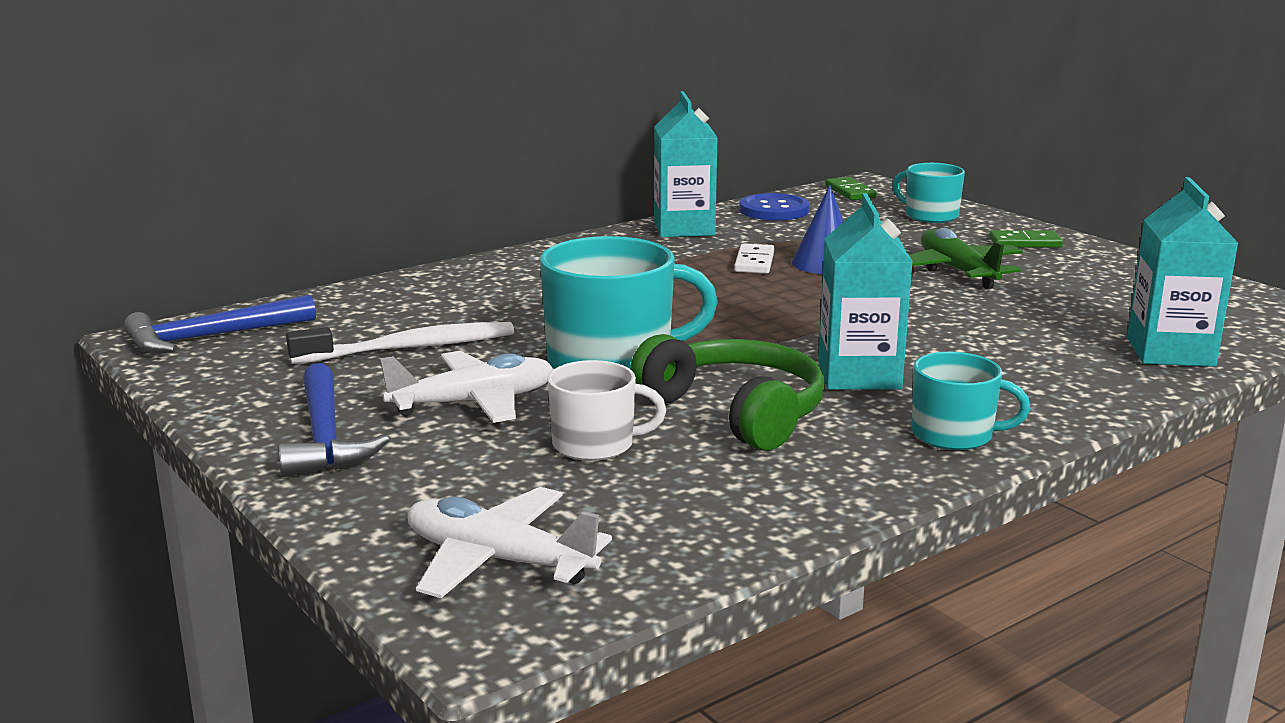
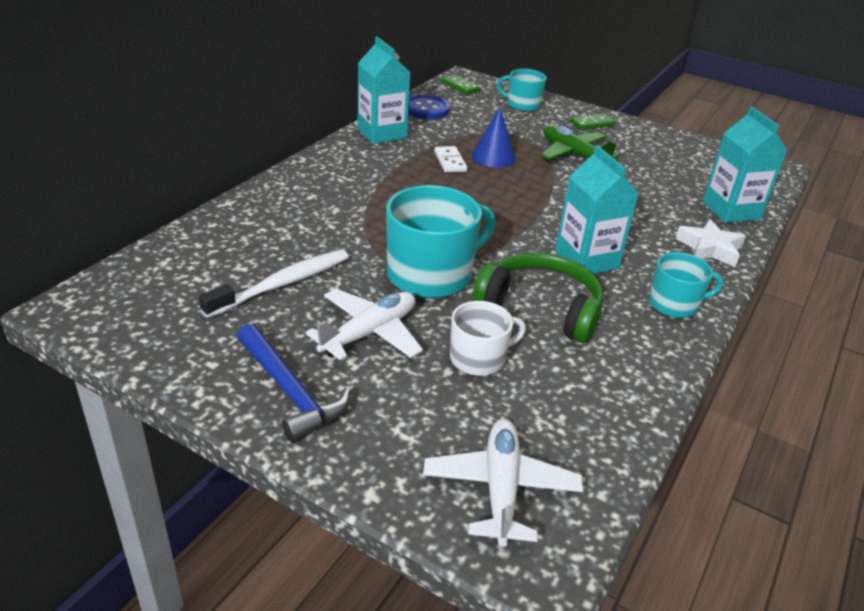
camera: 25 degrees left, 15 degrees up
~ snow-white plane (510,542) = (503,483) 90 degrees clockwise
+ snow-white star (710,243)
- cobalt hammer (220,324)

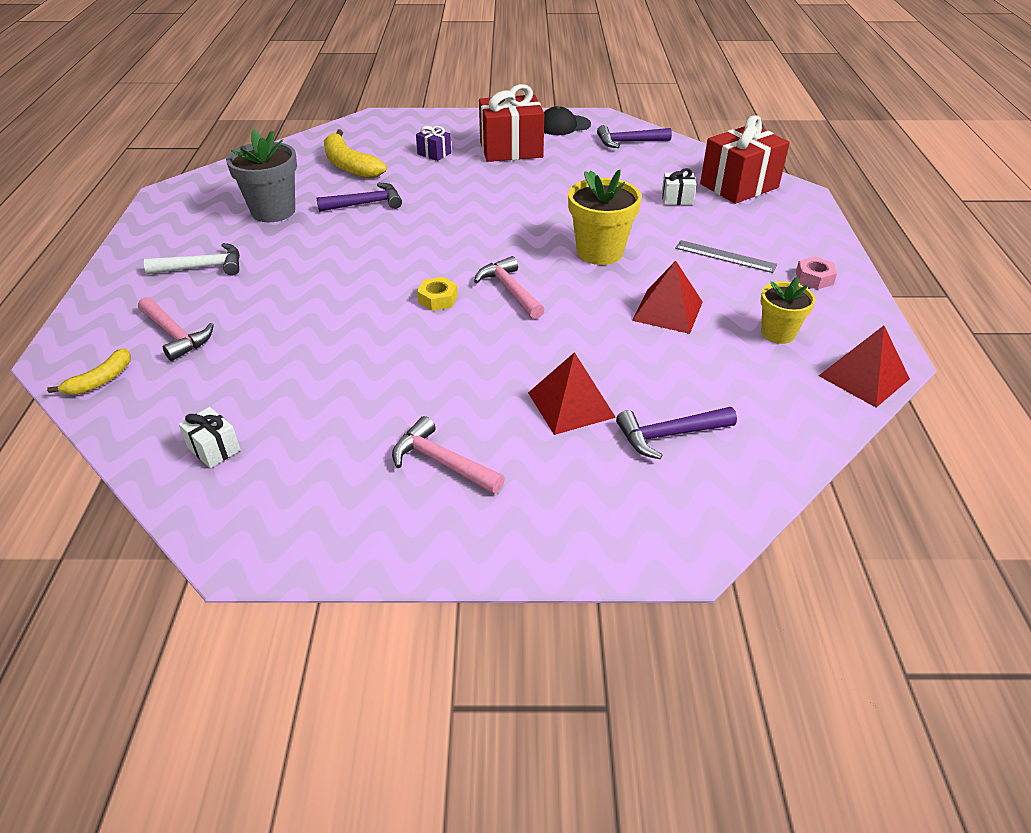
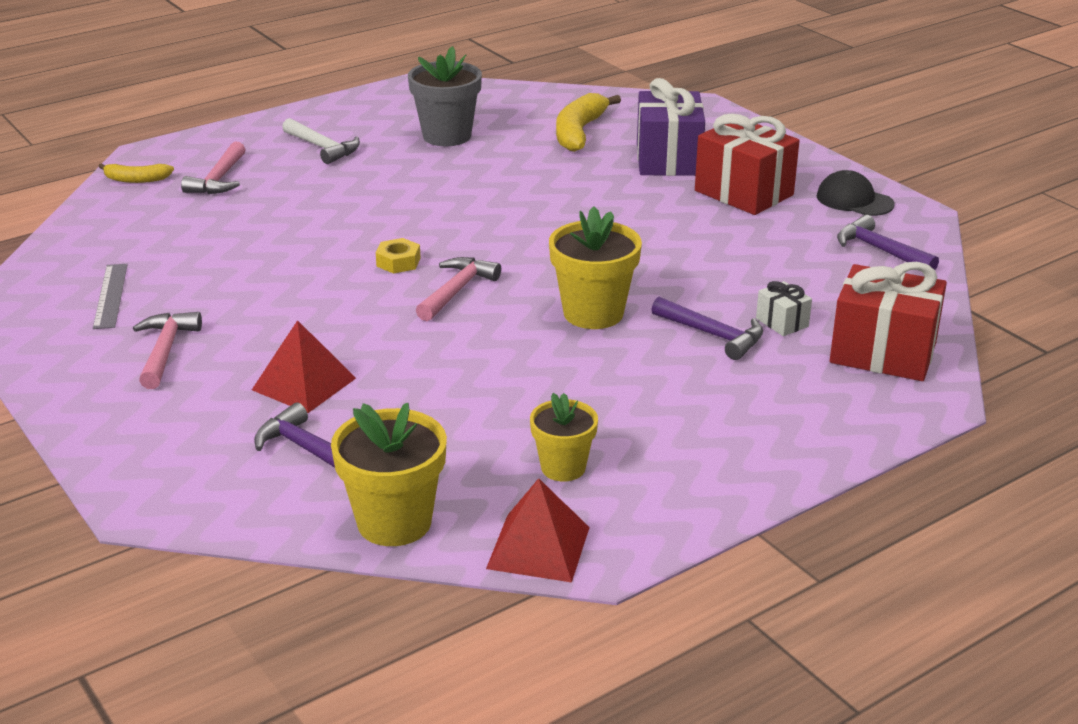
camera: 55 degrees right, 10 degrees down
~ gray ruler (726,256) to (110,296)
+ bright yellow potted plant (389,474)
~ purple wrapped gift (433,143) = (671,127) x2.16
~ purple hammer (359,197) to (707,328)
- snow-white wrapped gift (210,437)
- crimson pyramid (667,297)
- pink nut (816,272)

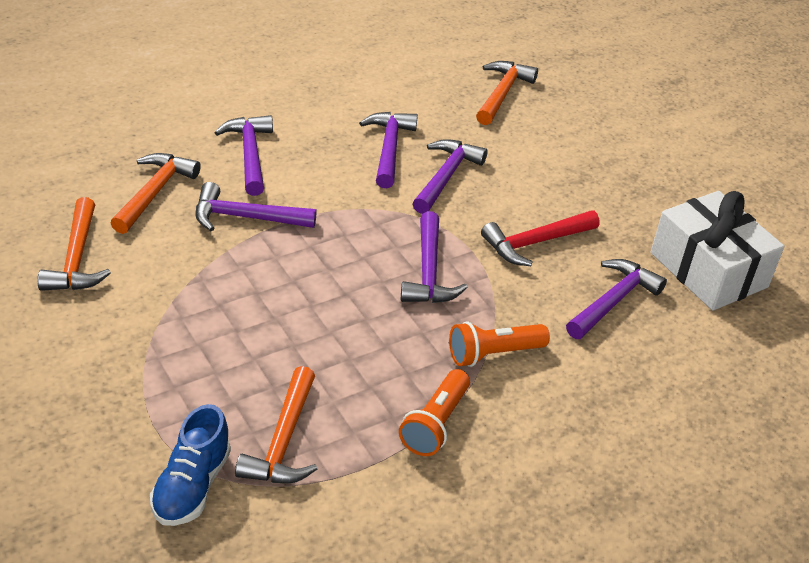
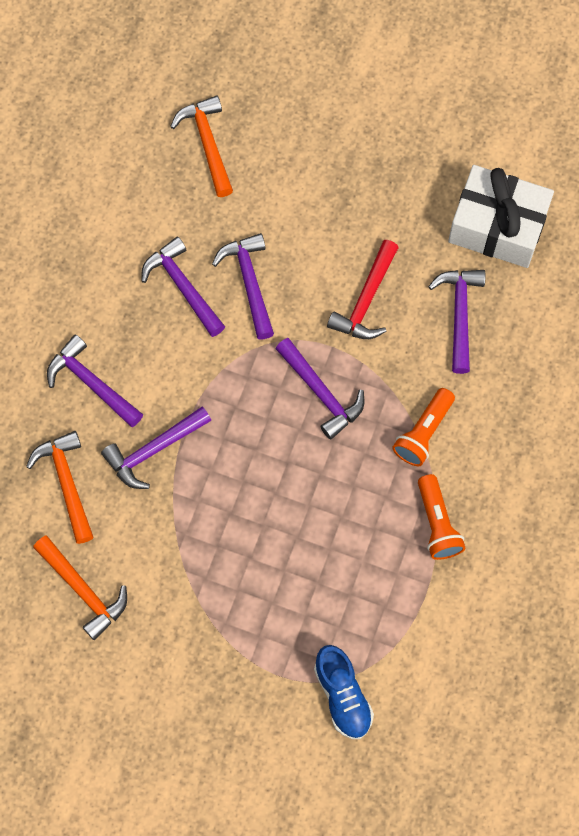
camera: 35 degrees left, 30 degrees up
- bright orange hammer (276,424)

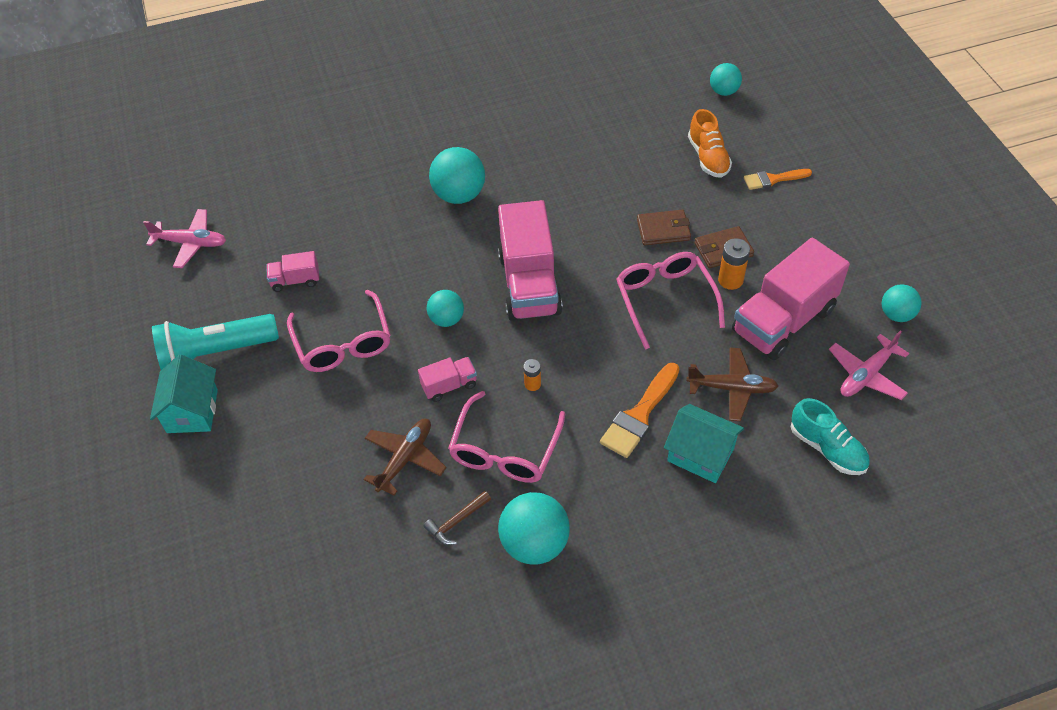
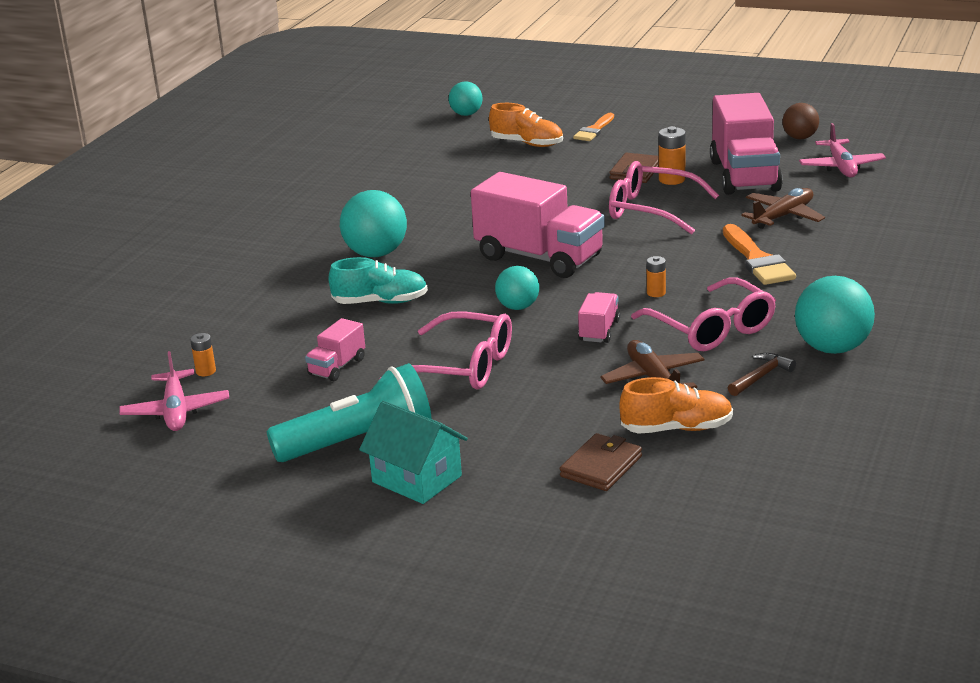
camera: 50 degrees left, 25 degrees down
~ pink plane (184,238) = (174,391) 120 degrees clockwise
+ bright orange AA battery (203,354)
~ aqua pocket torch (215,342) = (349,412) 135 degrees counterclockwise
~ aqua shoe (830,436) to (378,280)
~ brown billfold (664,227) to (601,462)
+ bright orange shoe (676,405)
~ brown hammer (457,518) = (762,374) 135 degrees counterclockwise
~ aqua play ball (901,303) to brown play ball (800,121)
- aqua cottage (704,443)

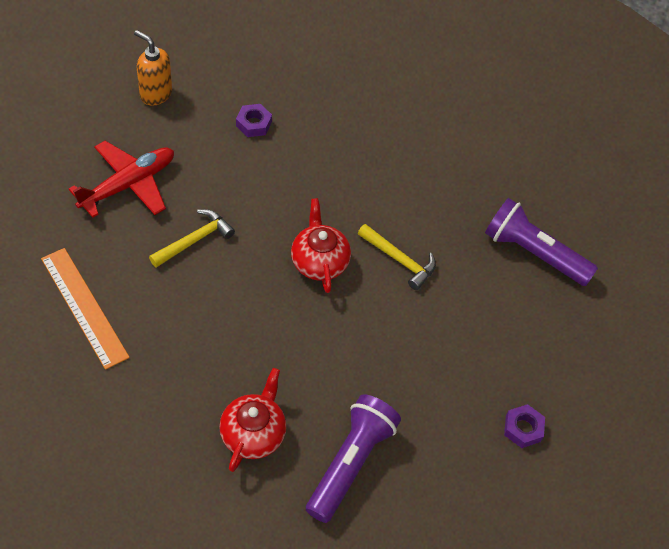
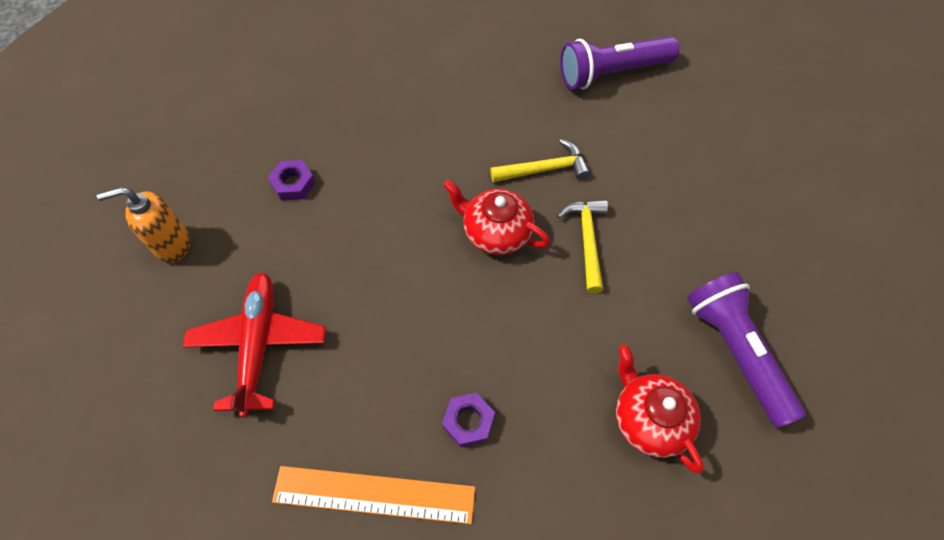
camera: 45 degrees left, 5 degrees up
~ purple nut (524,426) to (468,420)
~ bright yellow hammer (192,238) to (582,246)

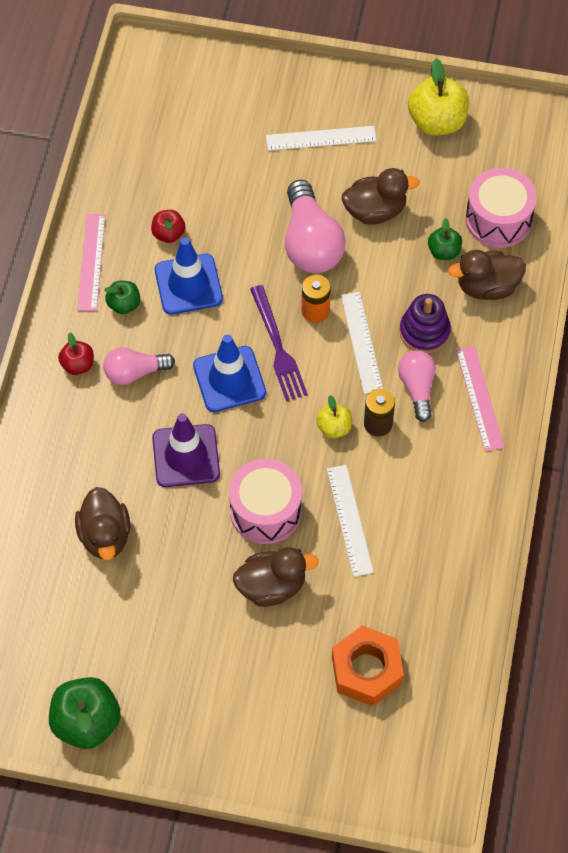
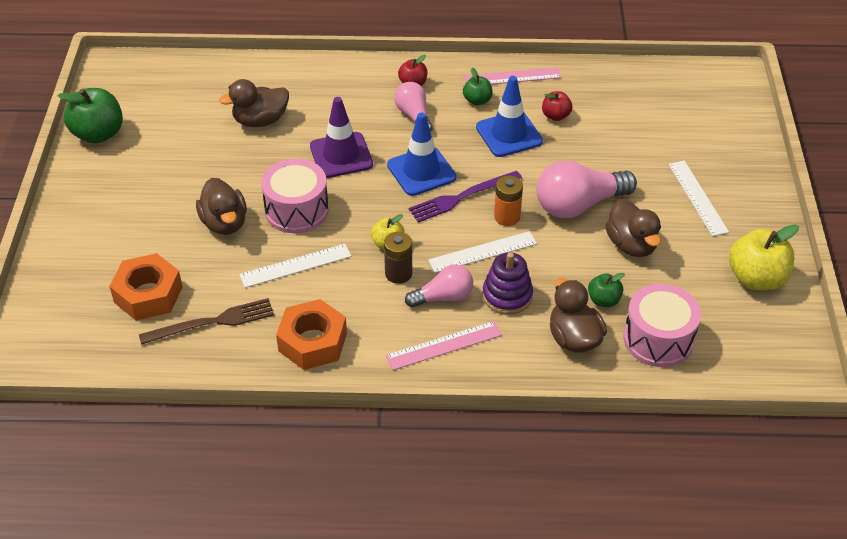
camera: 80 degrees right, 15 degrees down
+ brown table fork (206,321)
+ bright orange nut (311,334)

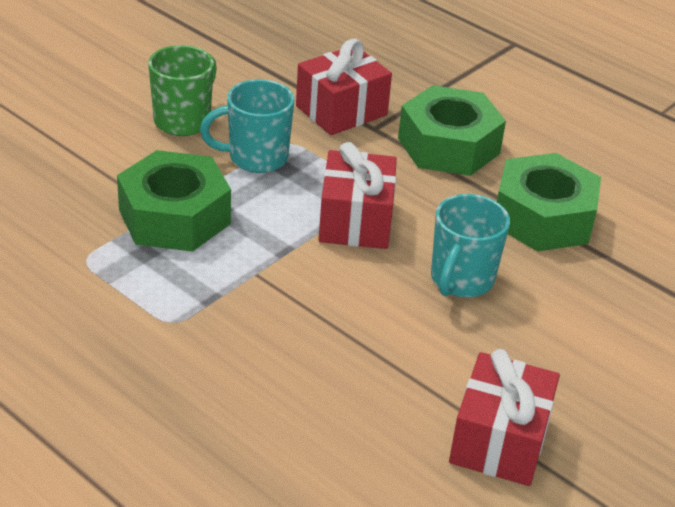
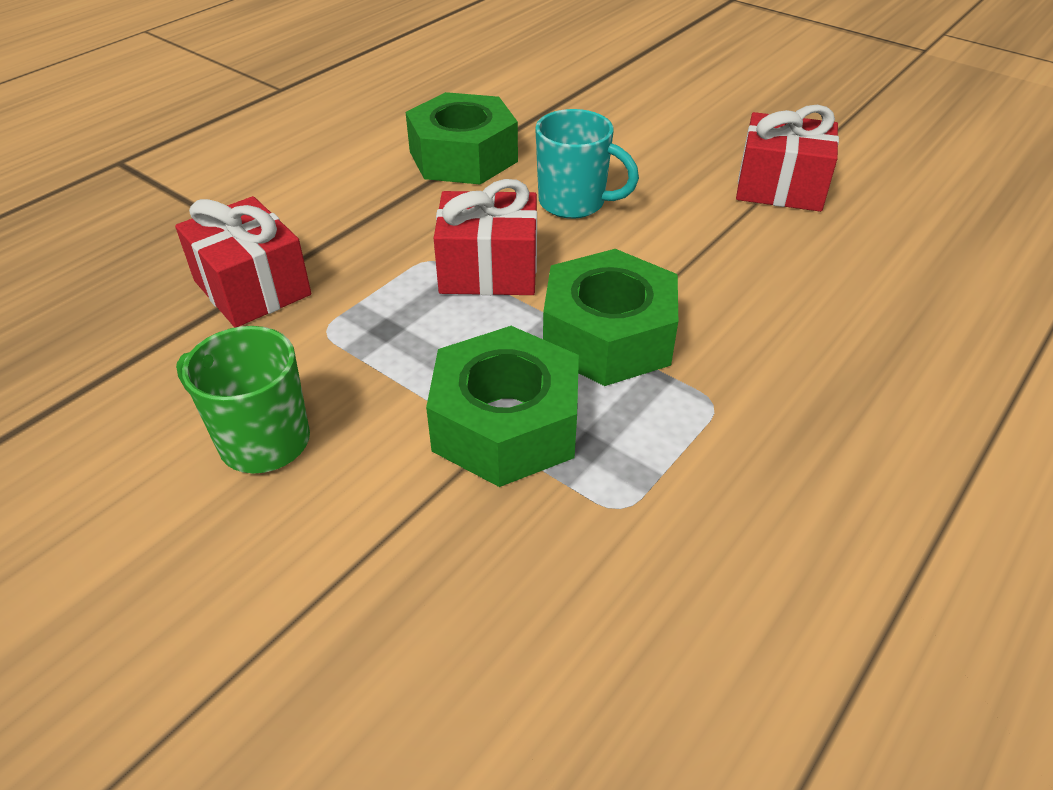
camera: 90 degrees left, 5 degrees up
~ emerald nut (452,130) to (610,317)
- aqua mug (247,126)

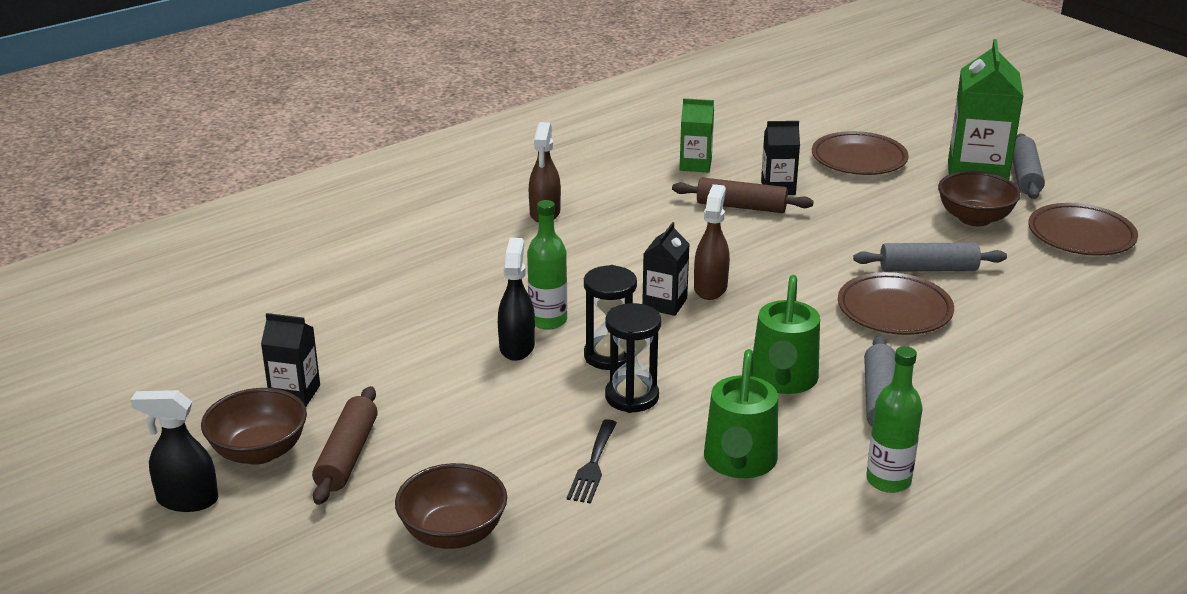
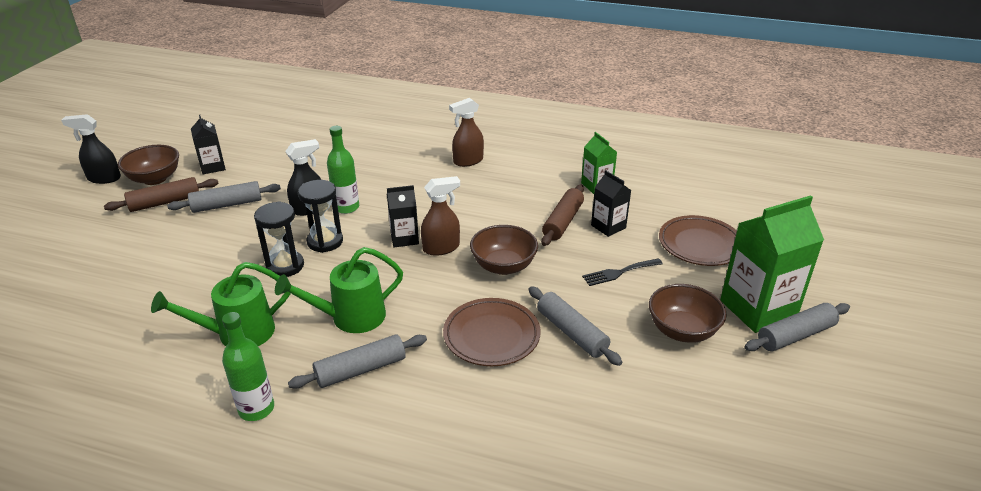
camera: 55 degrees right, 5 degrees up
~ jet-black sprayer (174,451) = (91,149) 60 degrees counterclockwise
+ gray dough roller (224,197)
~ brown deep dish (451,506) to (504,250)
~ brown dough roller (743,195) = (562,215) 45 degrees clockwise
~ jet-black table fork (592,461) to (622,272)
- brown plate (1083,229)

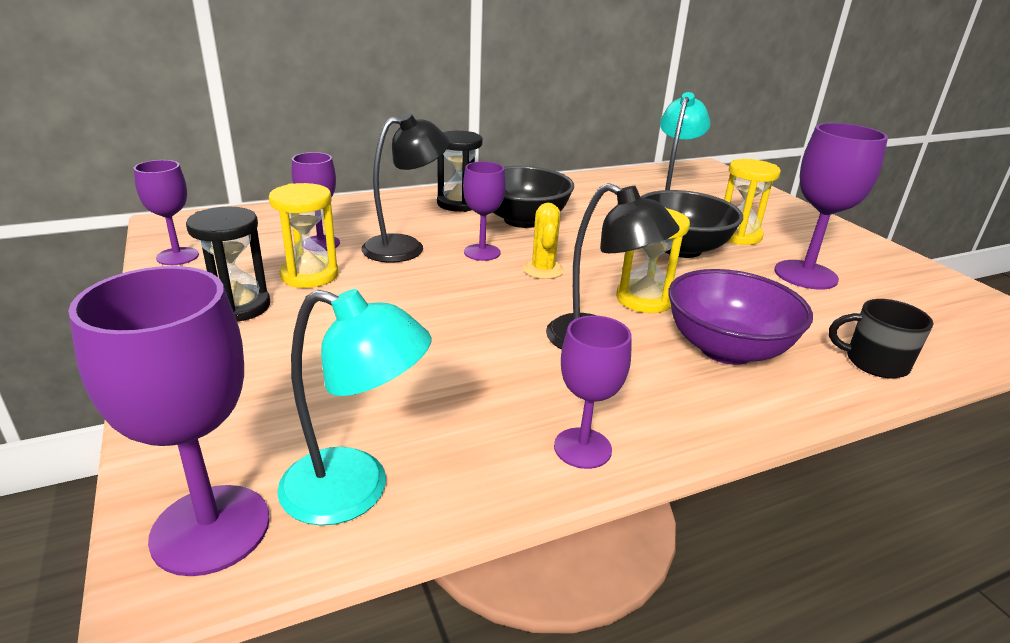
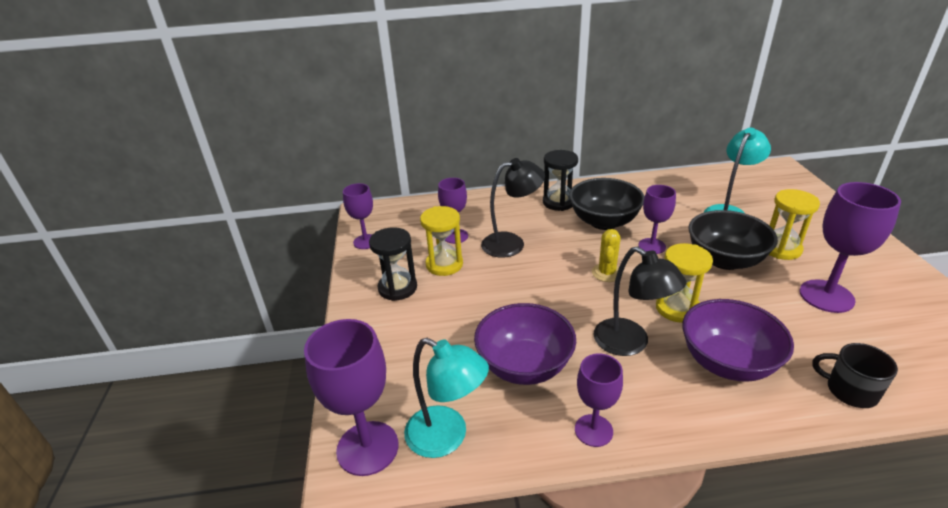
camera: 20 degrees right, 5 degrees up
+ purple deep dish (525,344)
~ purple chalice (484,211) to (657,219)

